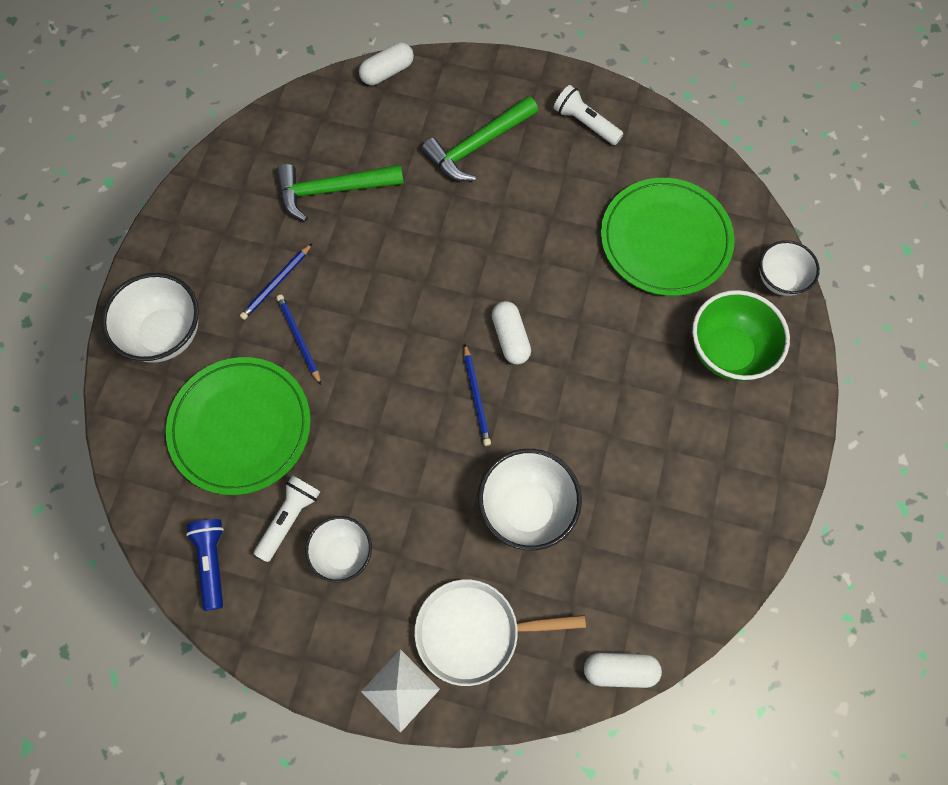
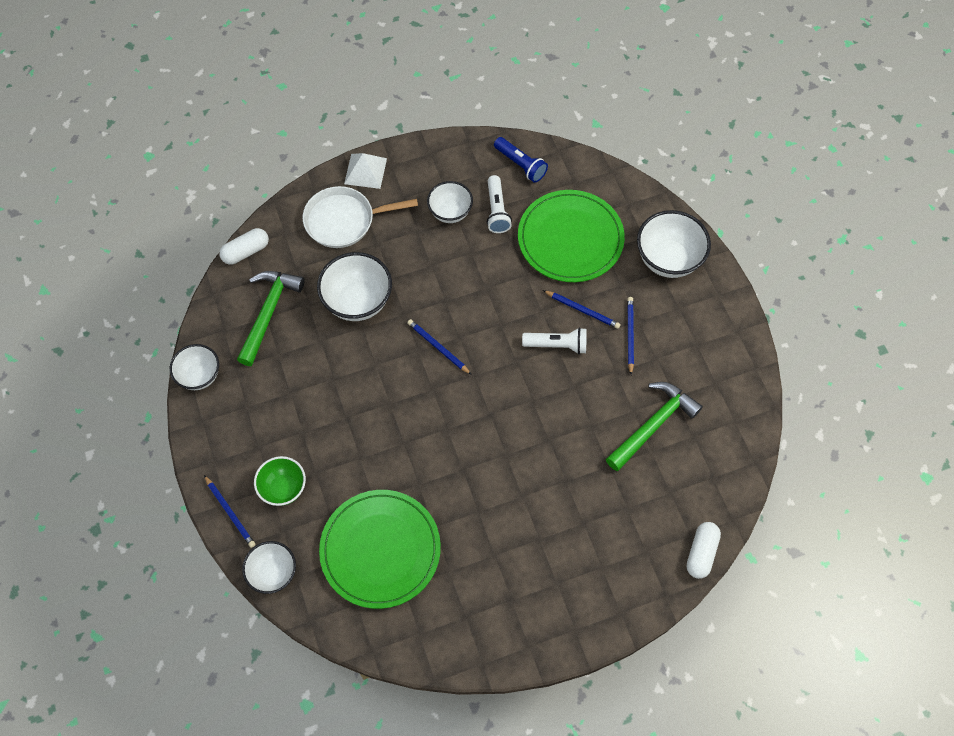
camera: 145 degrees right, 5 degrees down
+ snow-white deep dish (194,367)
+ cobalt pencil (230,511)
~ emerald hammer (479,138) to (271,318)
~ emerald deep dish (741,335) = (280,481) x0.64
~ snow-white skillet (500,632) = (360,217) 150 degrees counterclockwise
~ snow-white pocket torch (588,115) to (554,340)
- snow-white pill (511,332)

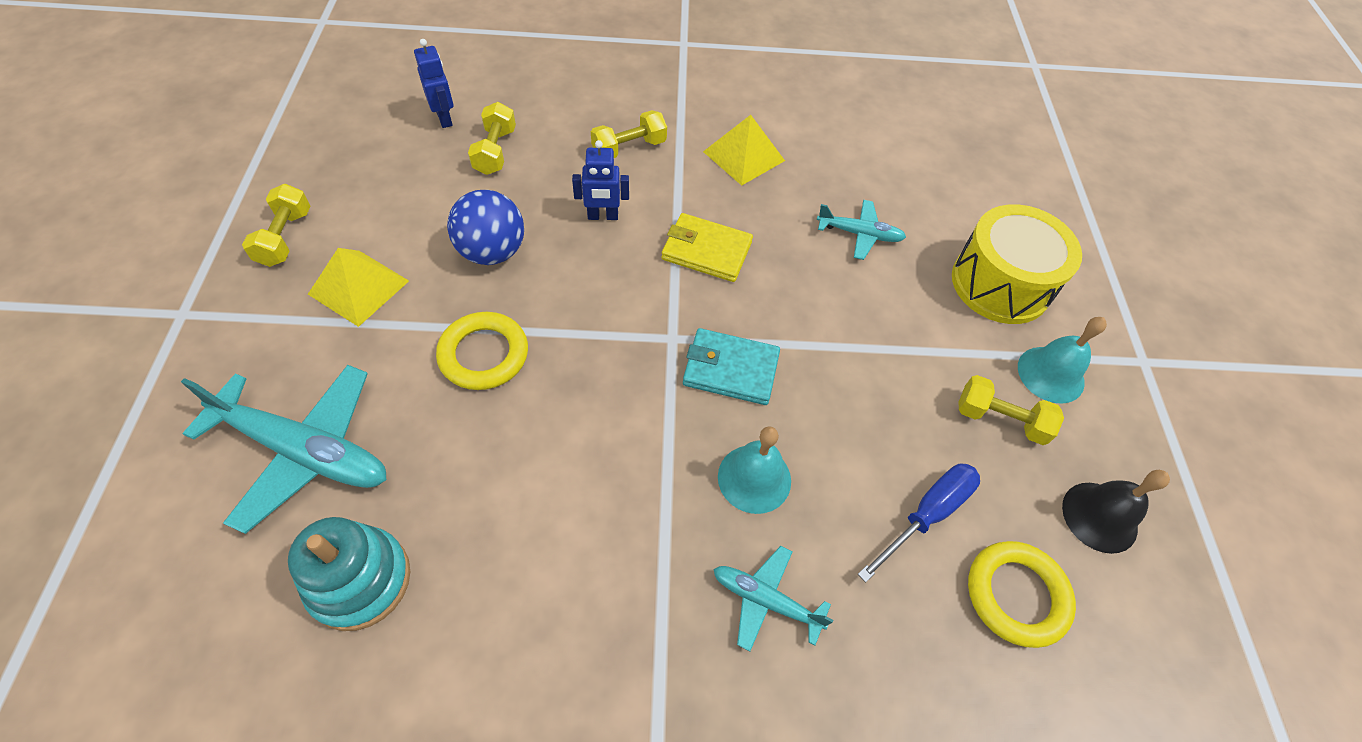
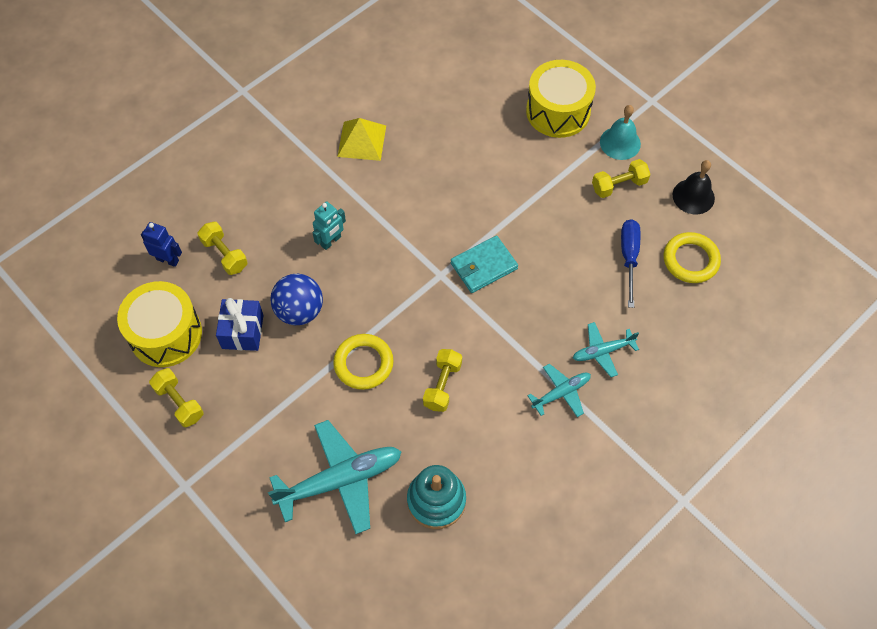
camera: 40 degrees left, 5 degrees up
+ bright yellow snare drum (159,324)
+ cobalt wrapped gift (240,324)
~ cobalt toy robot (600,180) to aqua toy robot (329,225)
~ bright yellow free weight (629,134) to (442,380)
~ aqua plane (861,230) to (559,390)
- bright yellow pyramid (358,287)
- bright yellow billfold (707,247)
- aqua hand bell (754,470)

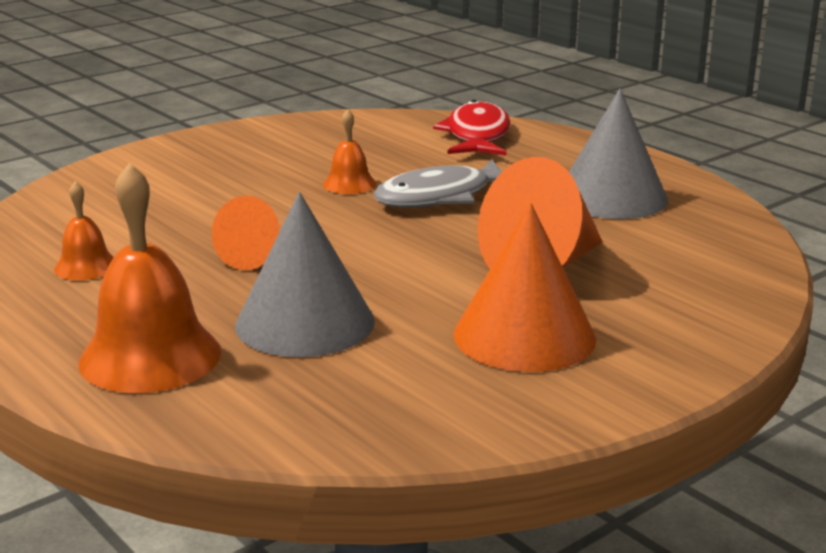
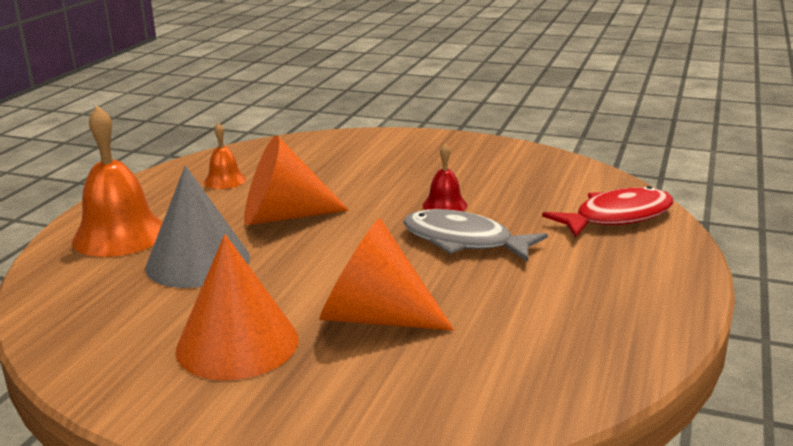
camera: 60 degrees right, 0 degrees up
~ bright orange solid cone (246,233) = (296,180) x1.70
~ bright orange hand bell (349,151) to crimson hand bell (444,177)
- gray solid cone (618,154)

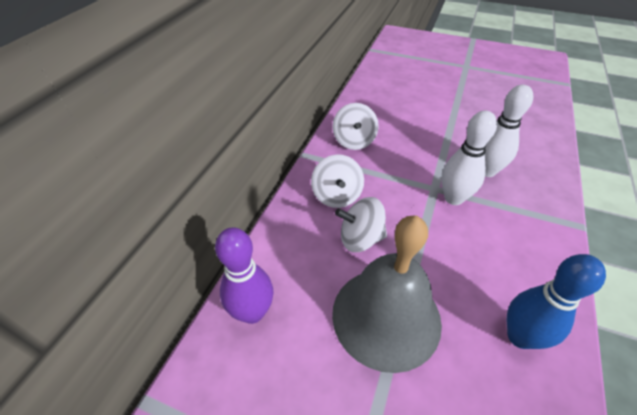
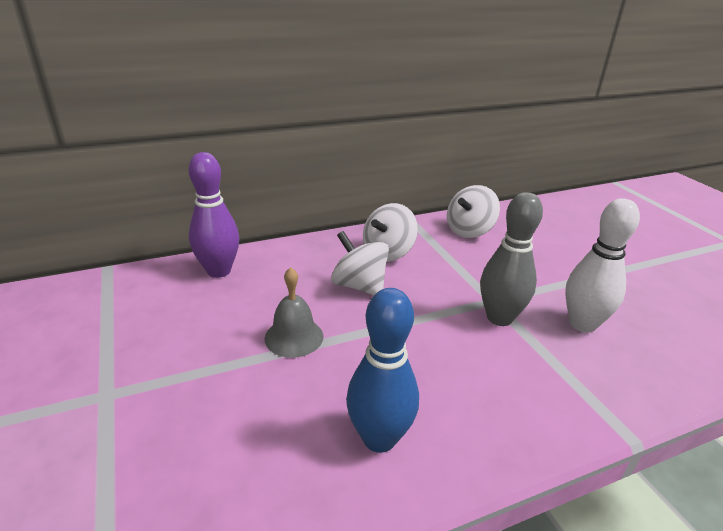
camera: 45 degrees right, 15 degrees down
~ gray hand bell (387,294) = (293,312) x0.48
~ snow-white bowling pin (469,158) to gray bowling pin (511,259)

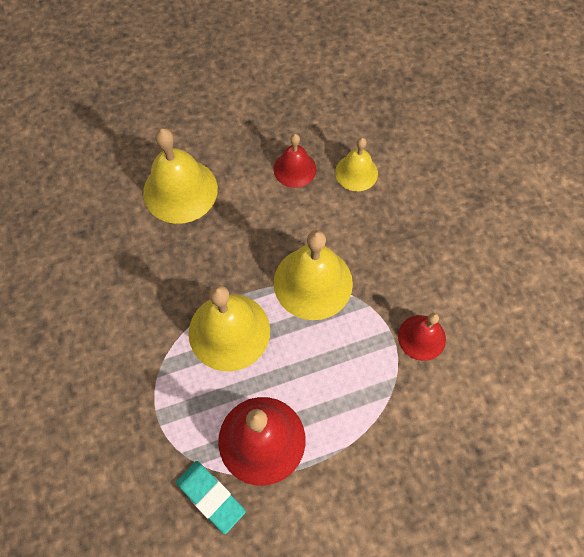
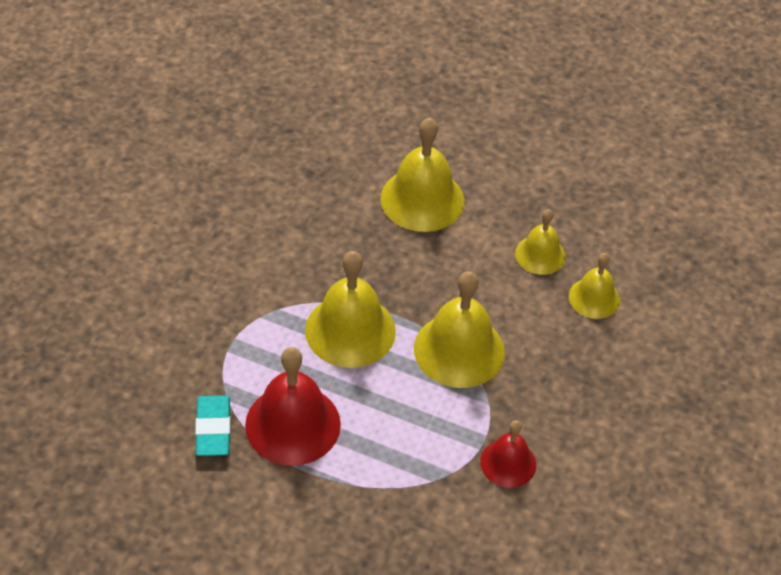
camera: 40 degrees right, 15 degrees down
~ crimson hand bell (295,161) to bright yellow hand bell (540,242)

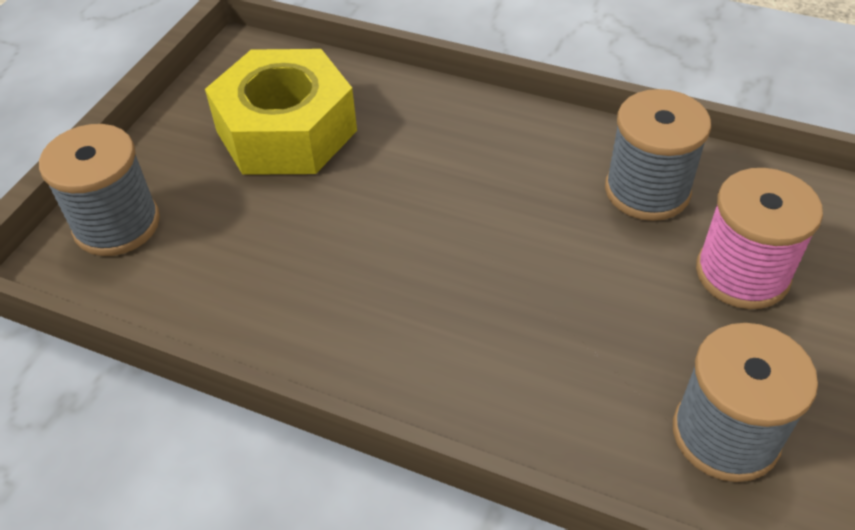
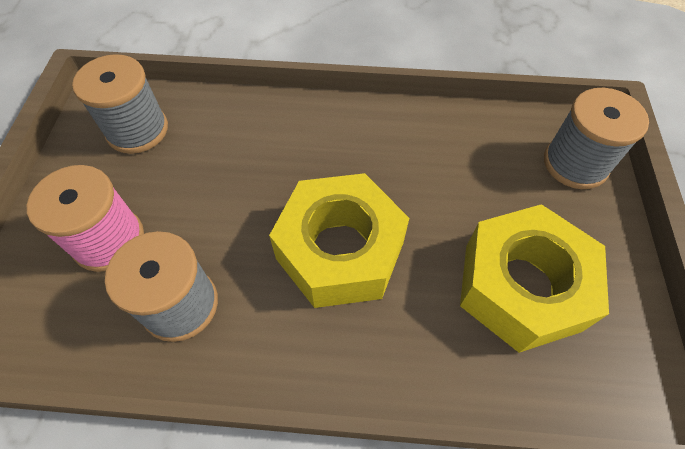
camera: 160 degrees right, 10 degrees up
+ bright yellow nut (339,240)

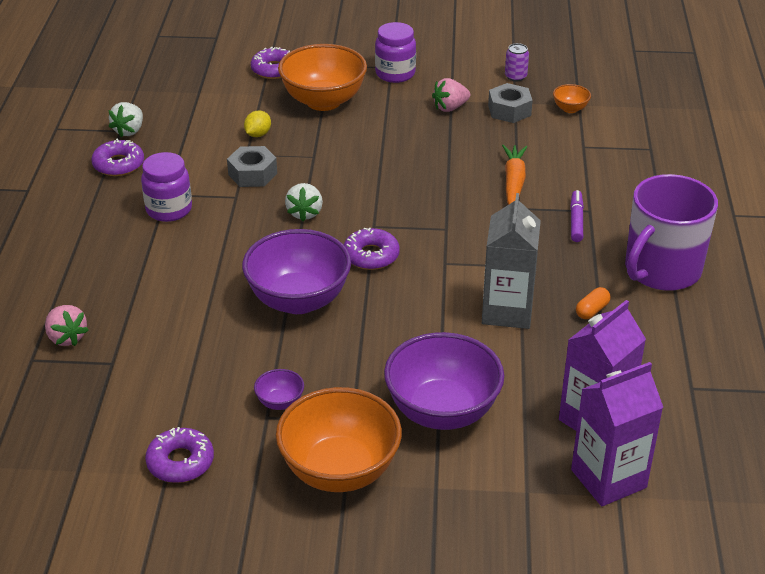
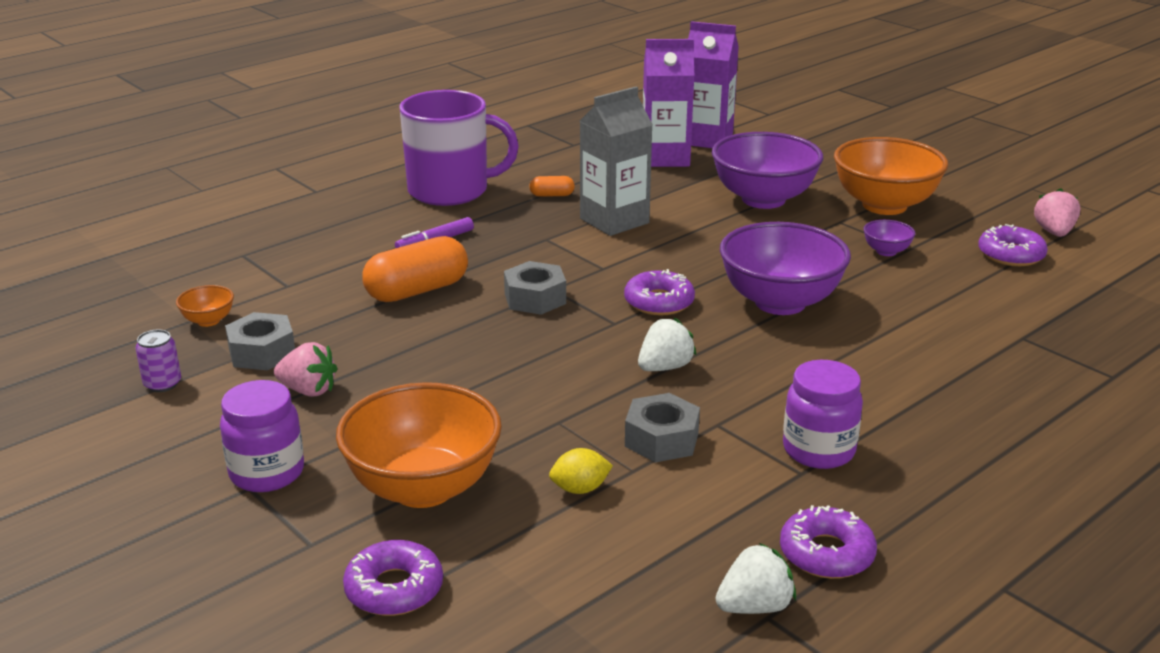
camera: 135 degrees left, 10 degrees down
~ bright orange carrot (514,175) to bright orange pill (415,269)
+ gray nut (535,288)
~ pink berry (67,325) to (1057,212)

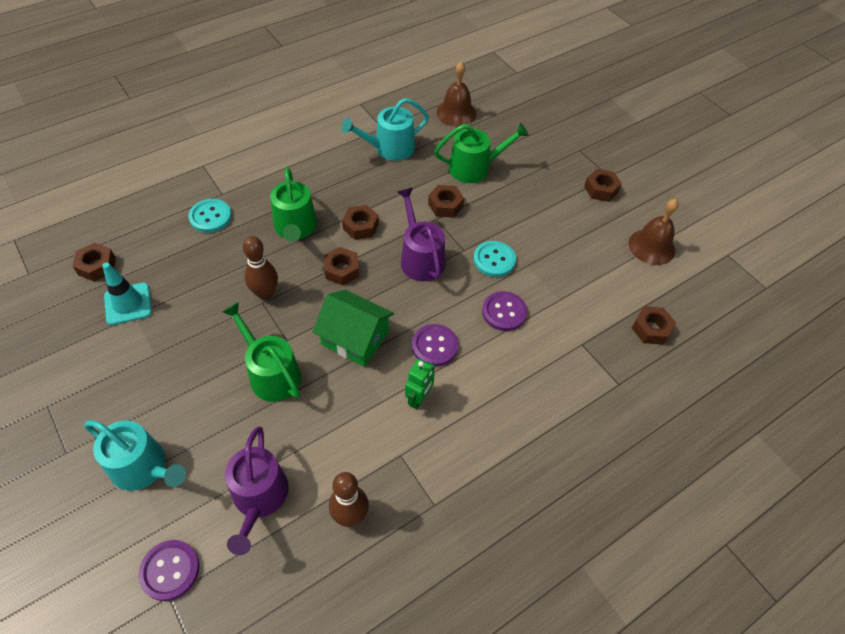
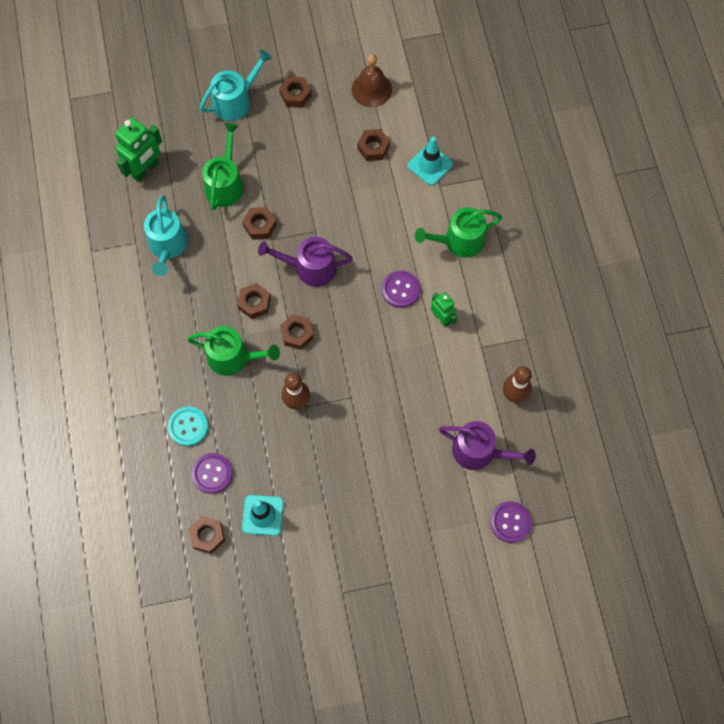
camera: 65 degrees left, 15 degrees up
~ brown hand bell (456,94) to emerald toy robot (138,149)
~ purple shirt button (504,311) to (212,473)
~ aqua sprinkling can (135,455) to (235,85)
~ brown nut (654,325) to (373,145)
+ aqua road cone (430,161)
~ emerald sprinkling can (261,352) to (458,232)
- emerald cottage (353,328)
- aqua shirt button (494,259)

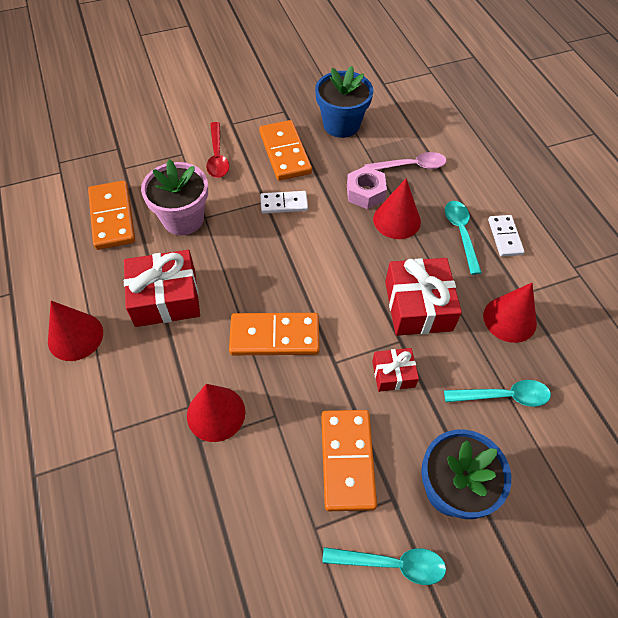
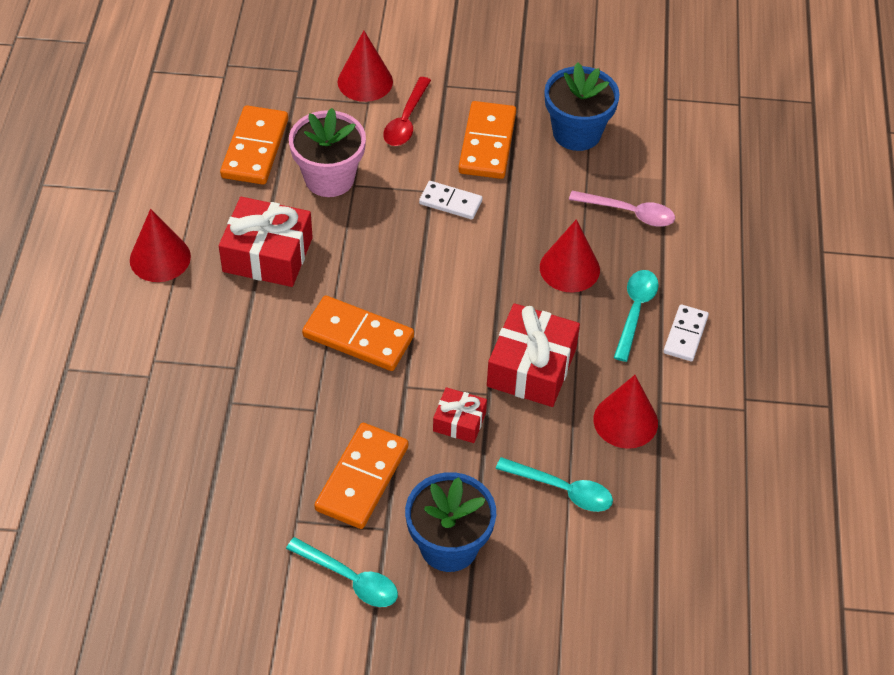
camera: 25 degrees right, 5 degrees down
~ crimson solid cone (216,413) to (365,66)
- pink nut (367,187)

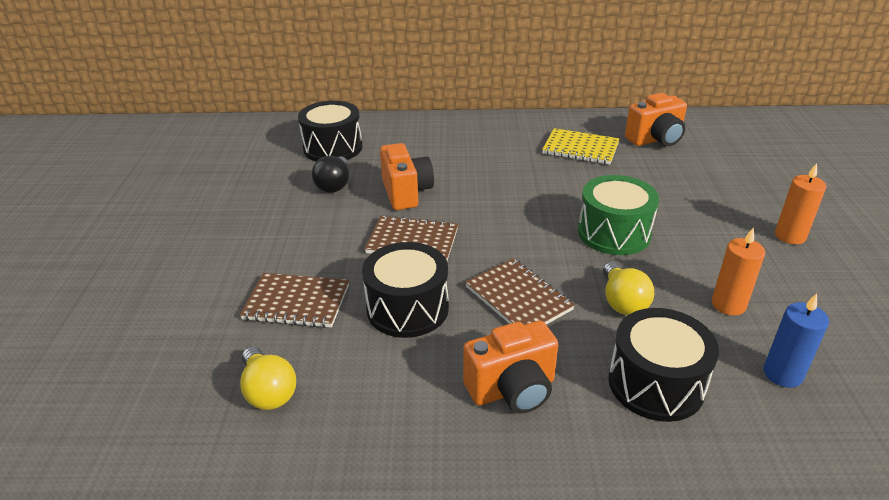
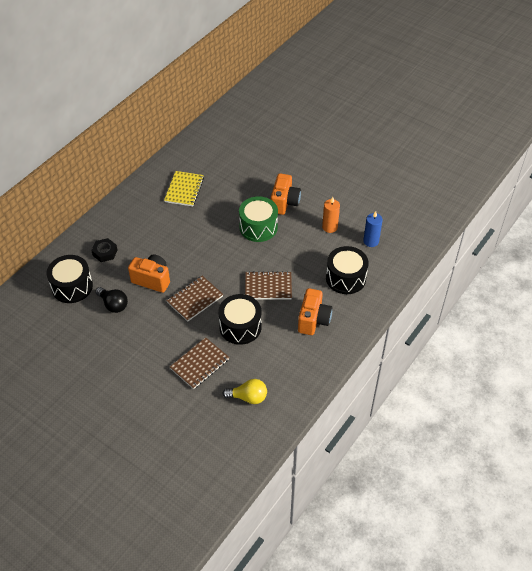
camera: 55 degrees left, 15 degrees up
+ jet-black nut (104,250)
~ bright yellow notepad (581,146) = (184,188) 45 degrees counterclockwise
~ bright orange camera (656,119) to (286,194)
- bright yellow light bulb (628,288)
- bright orange wax candle (800,203)

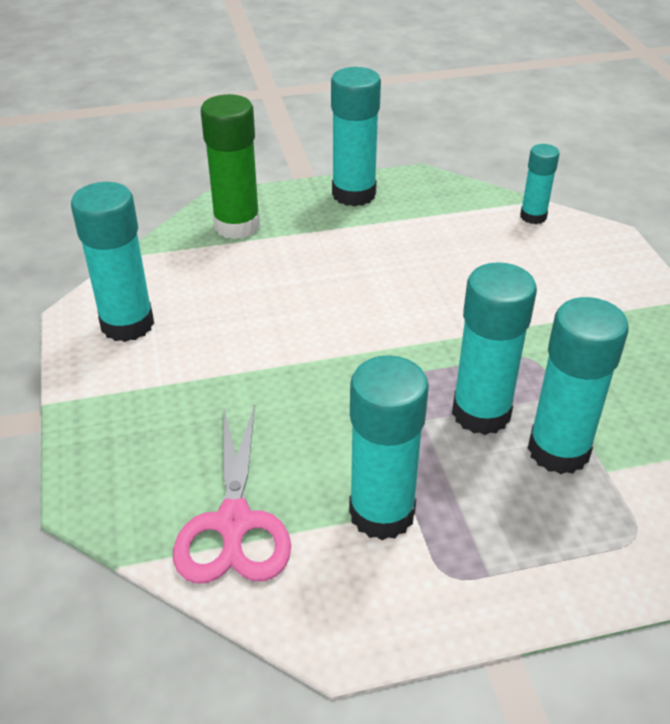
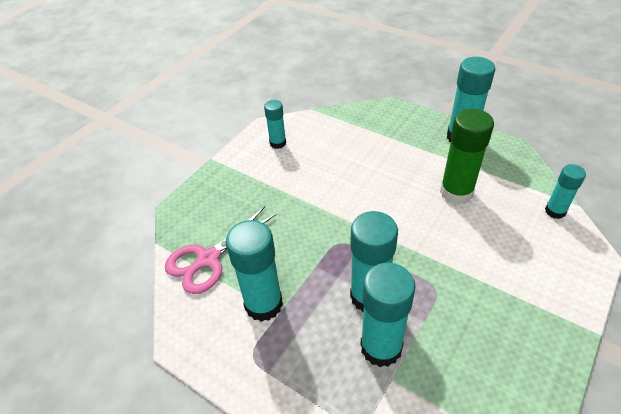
camera: 50 degrees right, 5 degrees up
~ aqua stick of glue (112,262) = (275,124) x0.58
~ emerald stick of glue (230,166) to (467,157)

